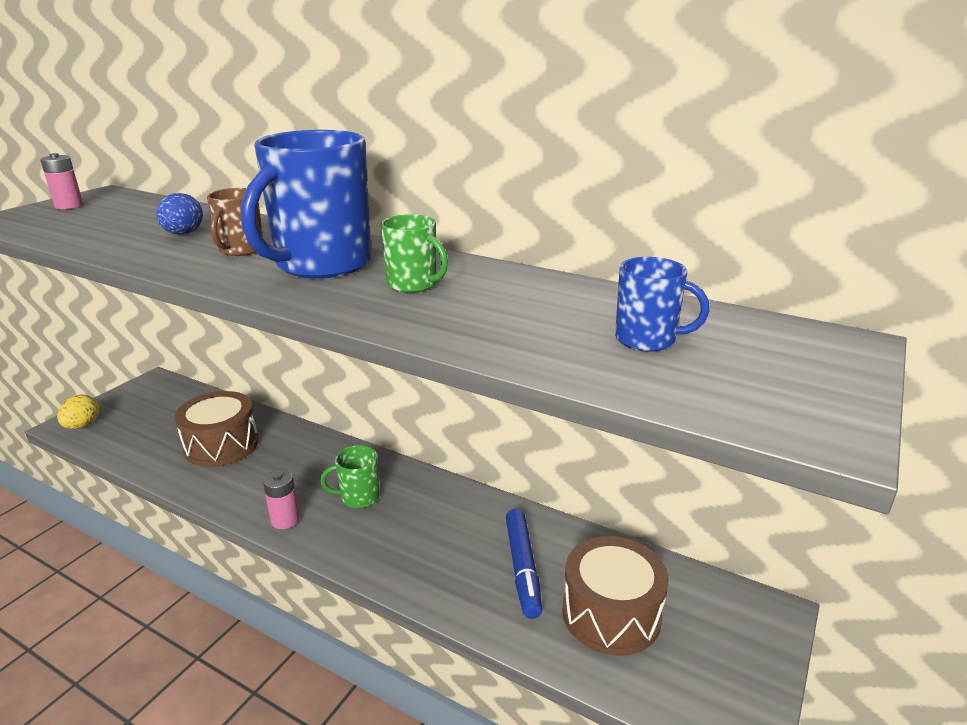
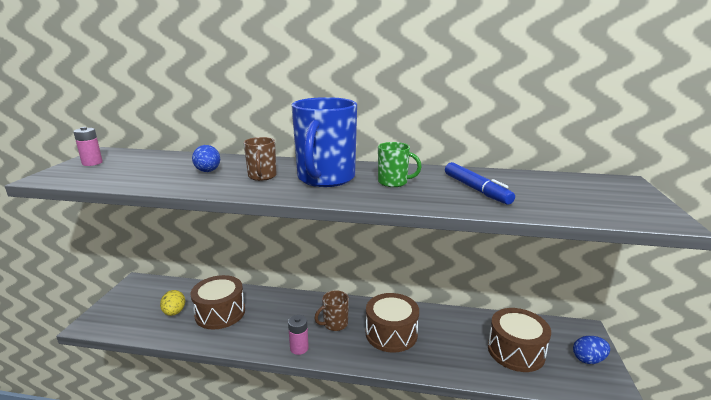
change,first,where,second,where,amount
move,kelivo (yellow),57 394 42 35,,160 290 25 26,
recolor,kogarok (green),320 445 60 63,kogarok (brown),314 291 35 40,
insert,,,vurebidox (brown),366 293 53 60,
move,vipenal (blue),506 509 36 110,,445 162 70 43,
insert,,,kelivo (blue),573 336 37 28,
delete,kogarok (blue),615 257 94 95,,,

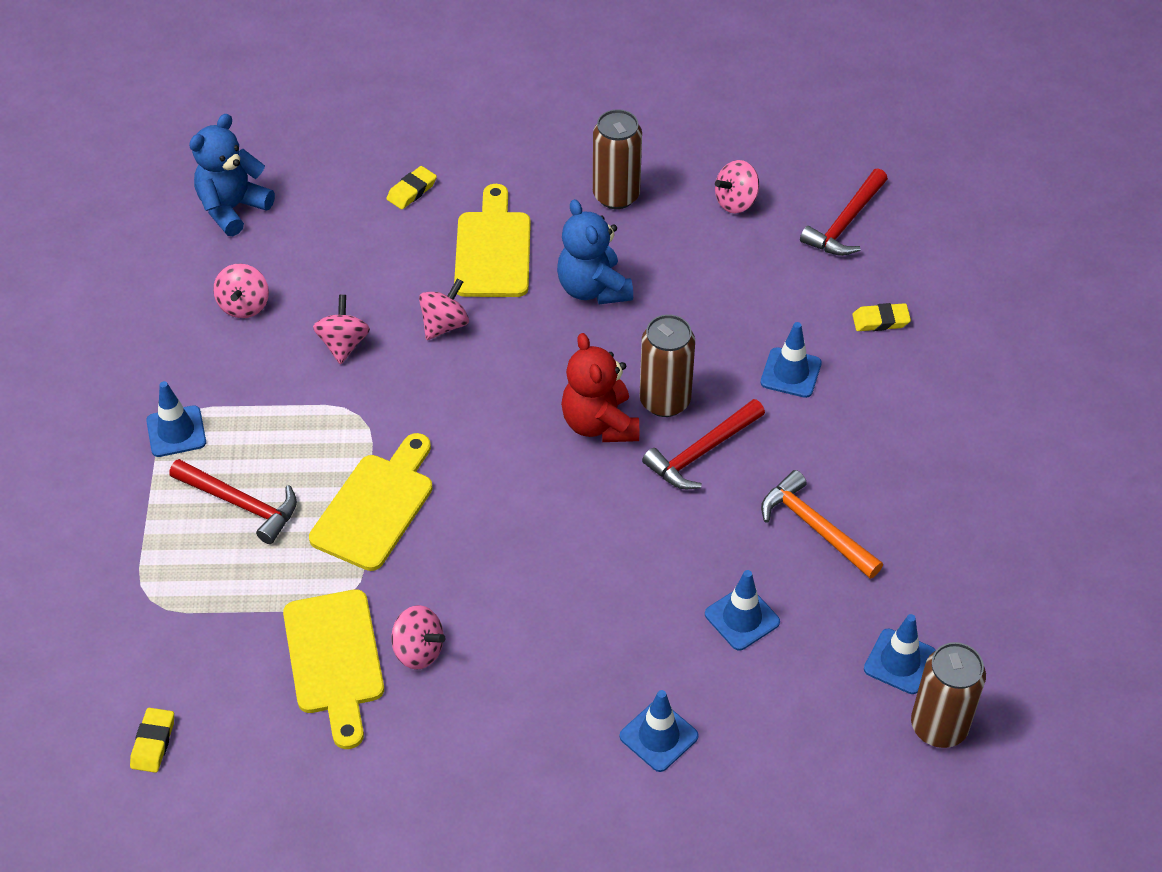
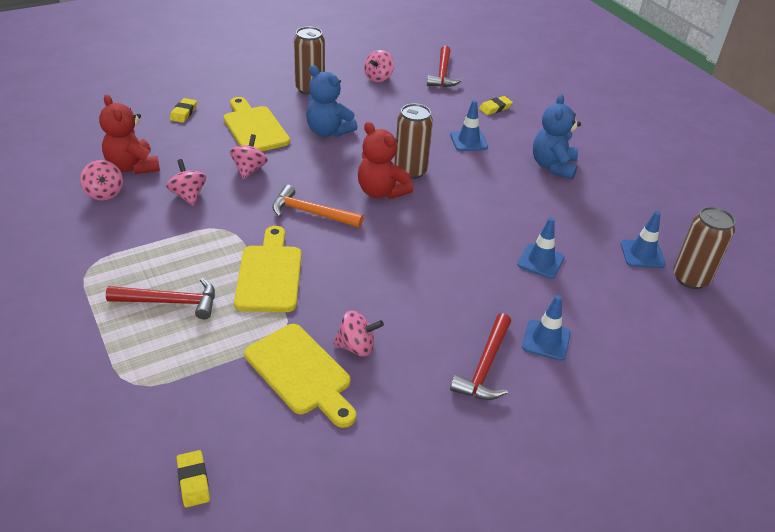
change,first,where,second,where,amount
insert,,,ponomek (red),99 94 61 80,
move,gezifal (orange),761 470 122 109,,272 185 92 43,
move,gezifal (red),642 399 123 90,,450 313 61 87,
move,ponomek (blue),189 114 86 122,,533 94 48 86,
delete,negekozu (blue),146 381 60 76,,,

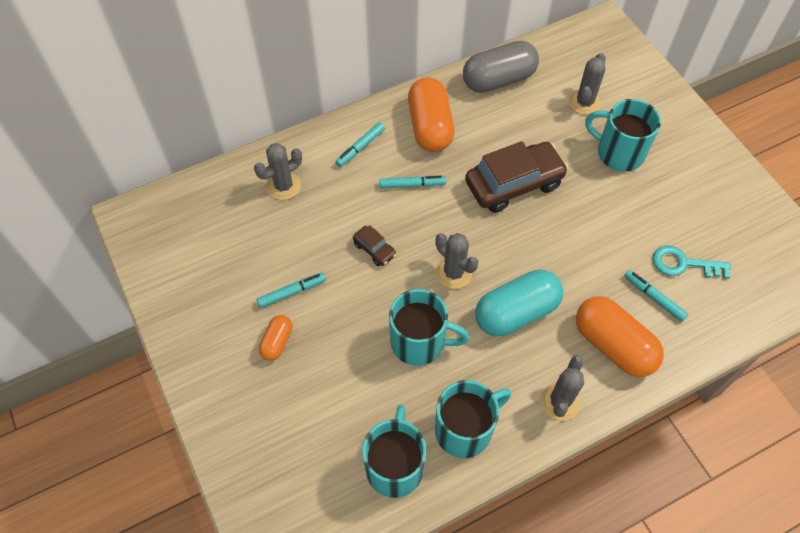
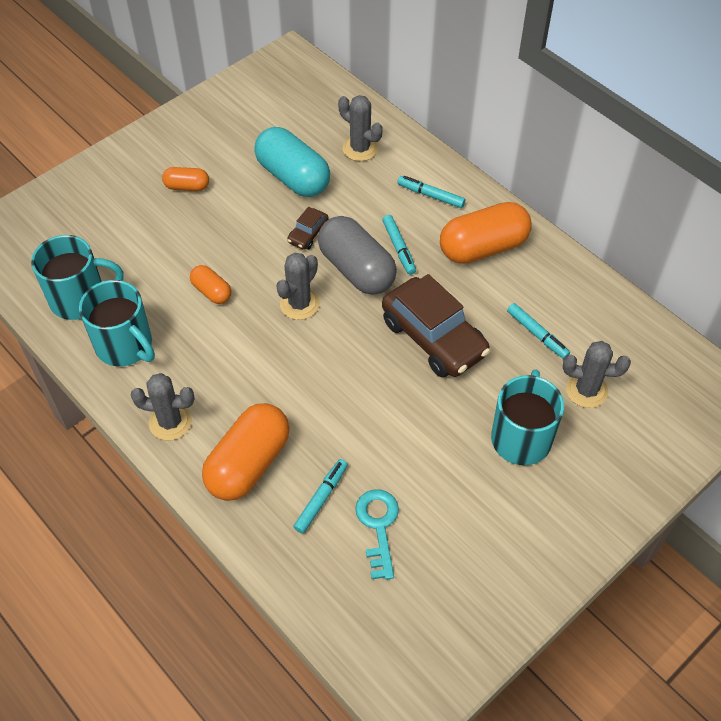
change,first,where,second,where,amount
replace,kogarok (turquoise),389 289 80 77,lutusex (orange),190 265 41 39,
move,lutusex (turquoise),475 270 88 66,,254 127 76 70,
move,lutusex (grey),463 41 76 52,,318 216 79 79,
move,vipenal (turquoise),257 273 69 35,,507 303 63 56,

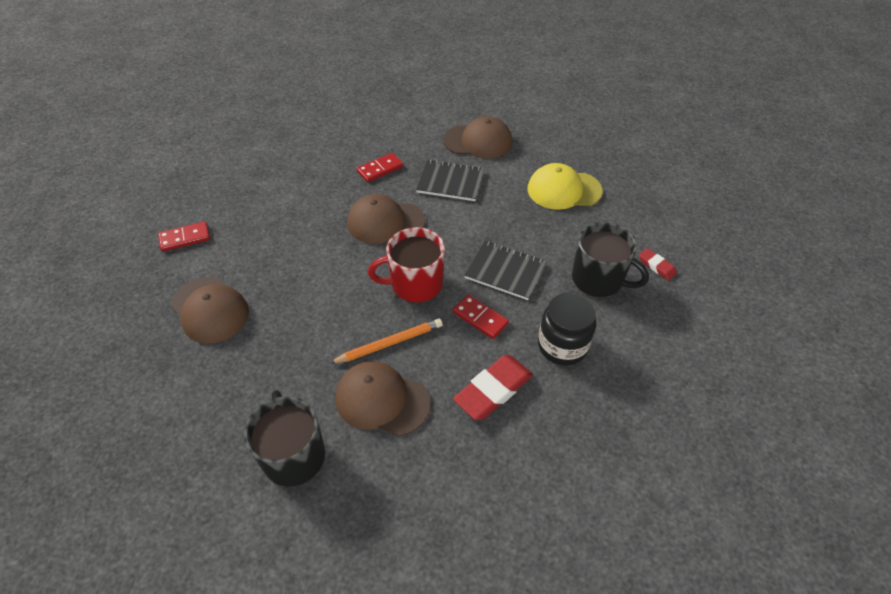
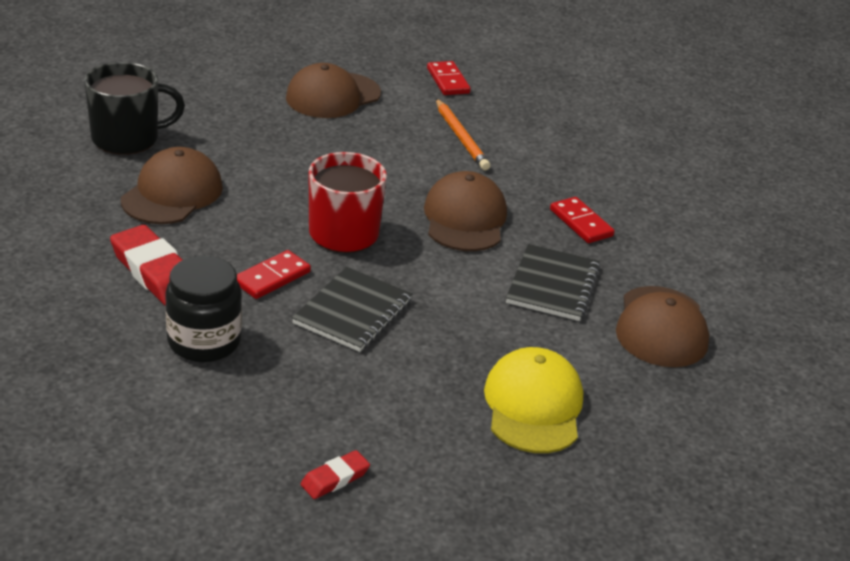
change,first,where,second,where,amount
move,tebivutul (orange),329 318 114 46,,436 99 54 72,
delete,kogarok (black),572 222 77 75,,,

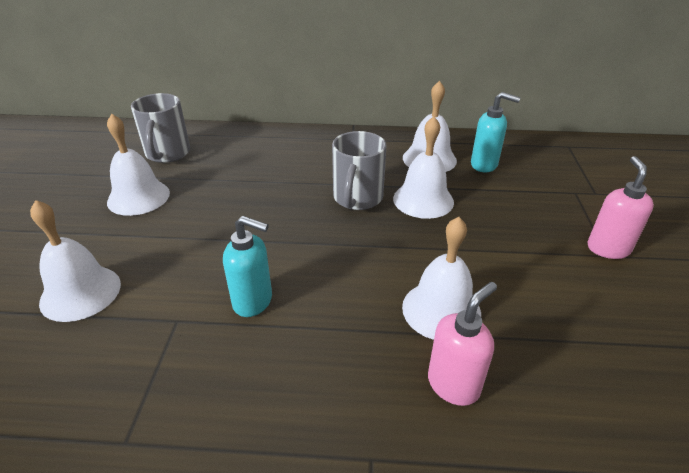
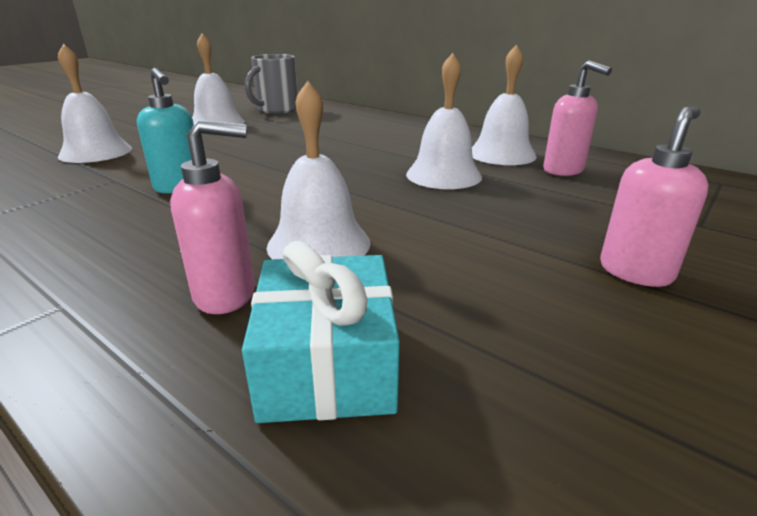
change,first,where,second,where,amount
insert,,,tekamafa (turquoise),242 241 158 182,
recolor,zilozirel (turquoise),471 92 50 80,zilozirel (pink),543 60 69 116,
delete,kogarok (grey),332 131 55 79,,,

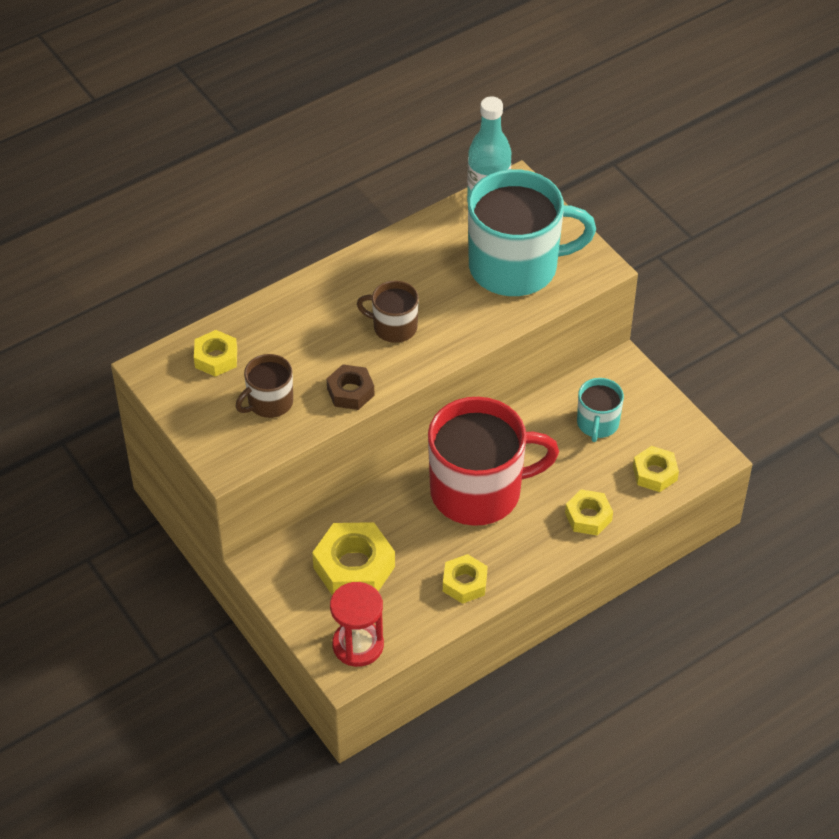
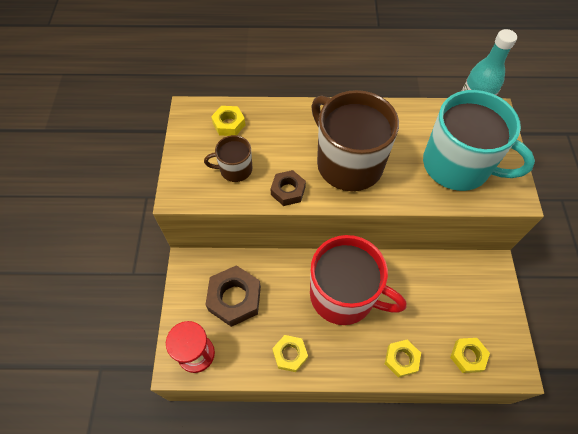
change,first,where,second,where,amount
recolor,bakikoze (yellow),312 522 83 73,bakikoze (brown),205 265 56 62,
resize,kogarok (brown),357 281 62 62,,311 90 88 101,x2.07
delete,kogarok (turquoise),577 378 47 64,,,

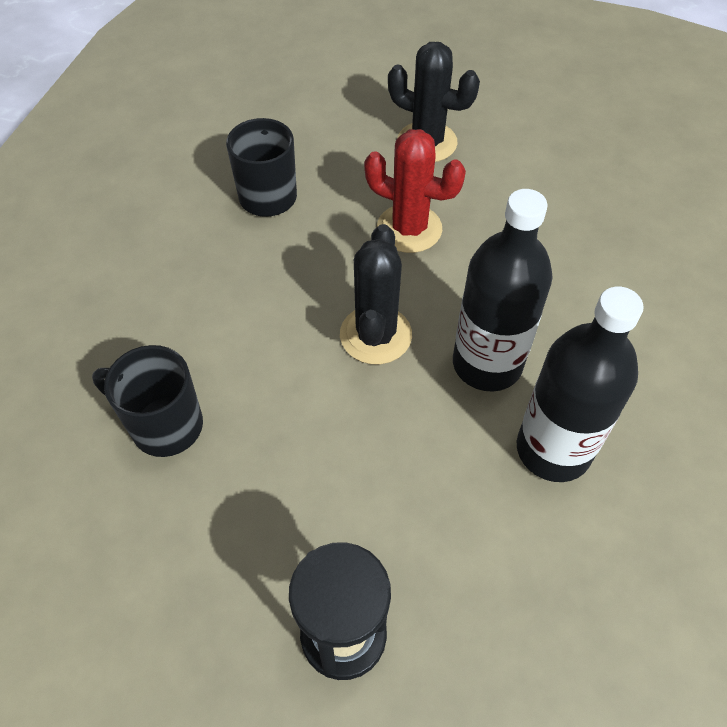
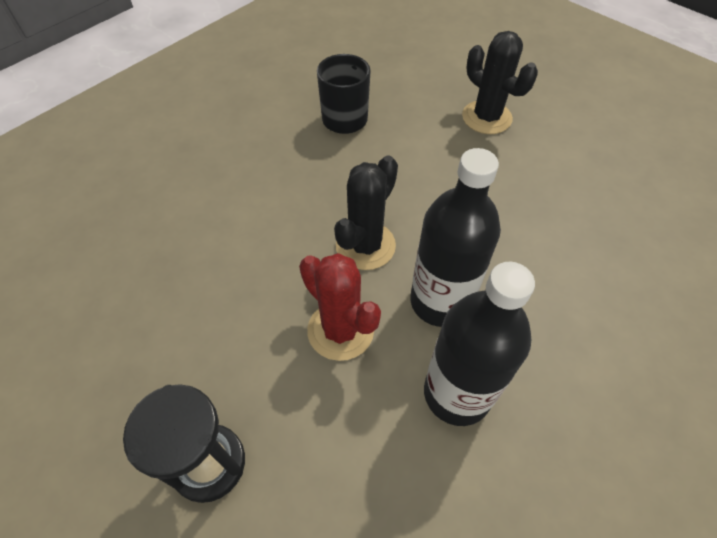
change,first,where,second,where,amount
move,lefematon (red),364 129 102 124,,299 253 82 108,
delete,kogarok (black),92 345 111 112,,,

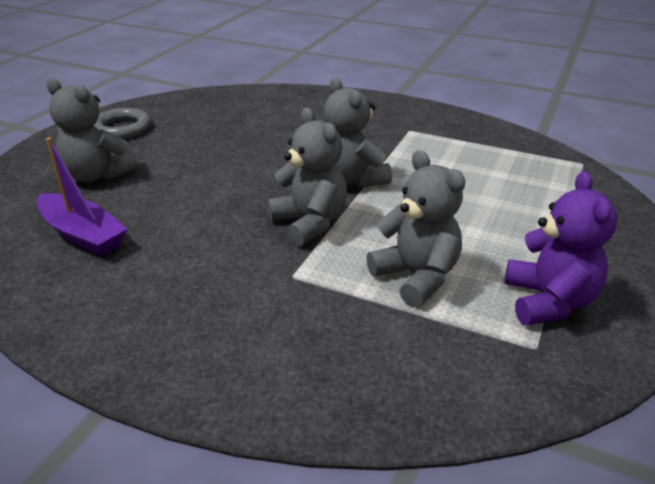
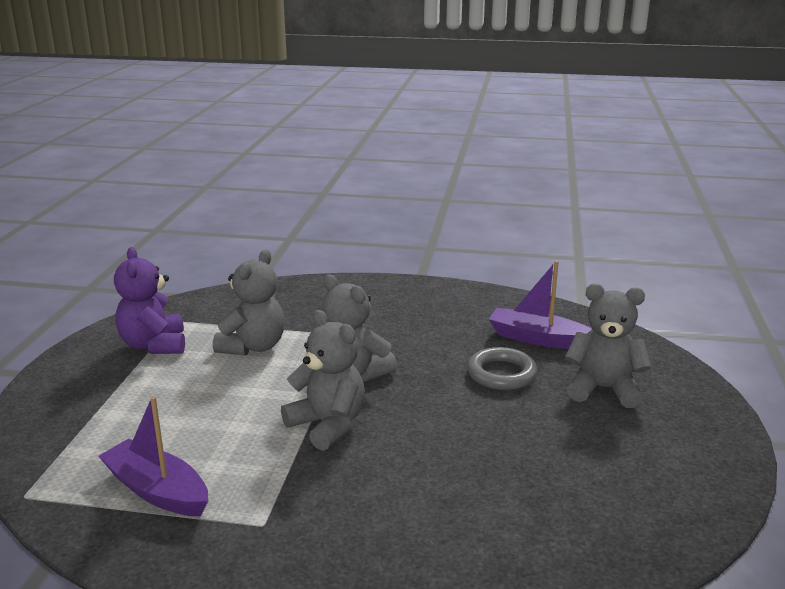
change,first,where,second,where,amount
insert,,,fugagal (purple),98 396 110 121,
rotate,ponomek (grey),366 150 99 157,,213 249 72 106,105 degrees counterclockwise
move,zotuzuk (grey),94 108 57 31,,467 347 71 43,

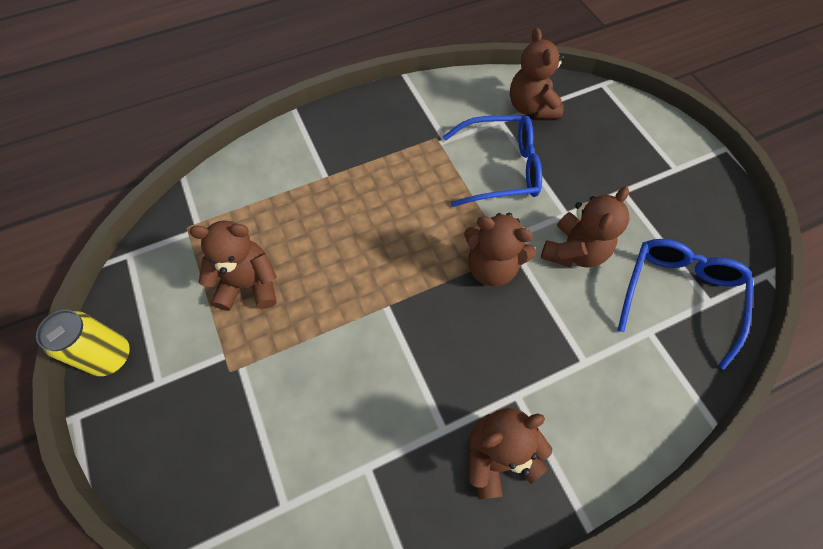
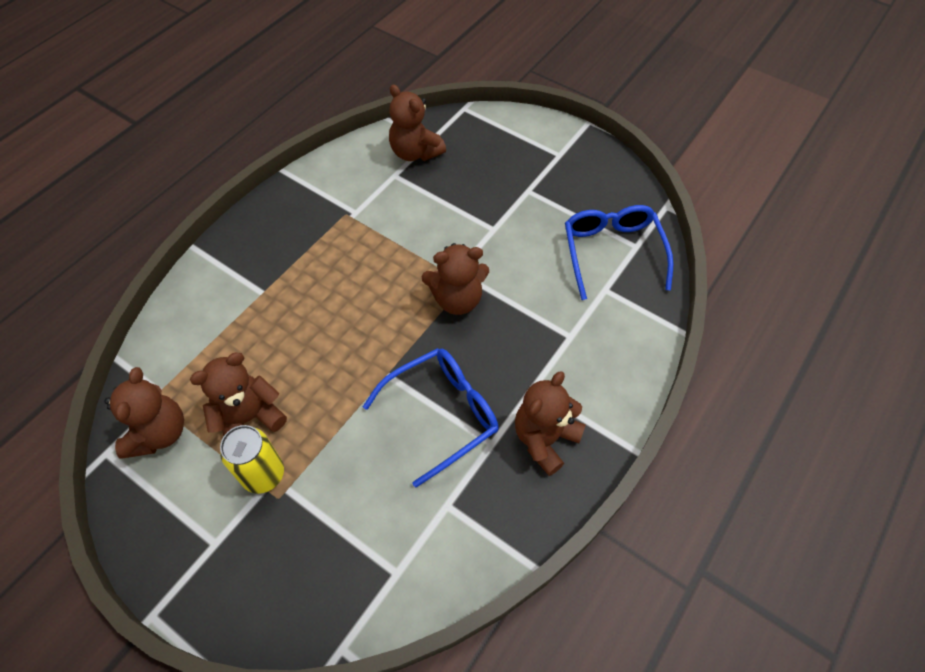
change,first,where,second,where,amount
move,ponomek (brown),541 187 88 81,,104 367 80 92,
move,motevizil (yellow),36 310 94 66,,220 425 64 69,
move,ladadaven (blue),443 115 99 92,,363 348 136 139,

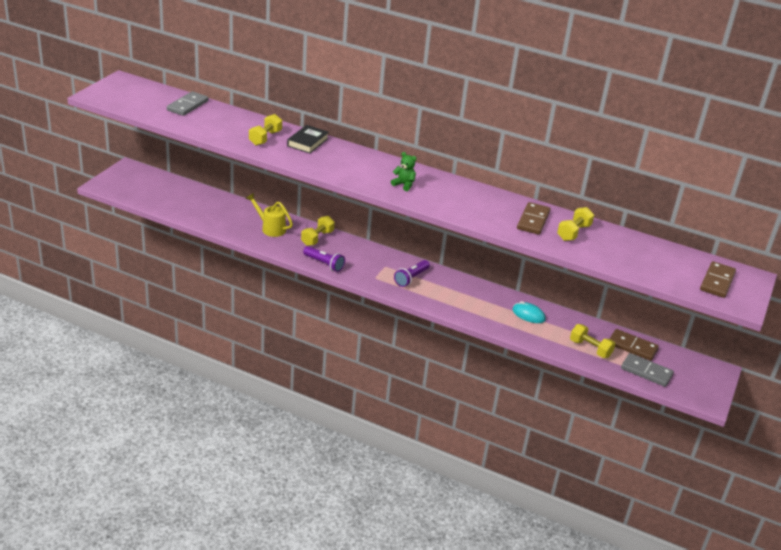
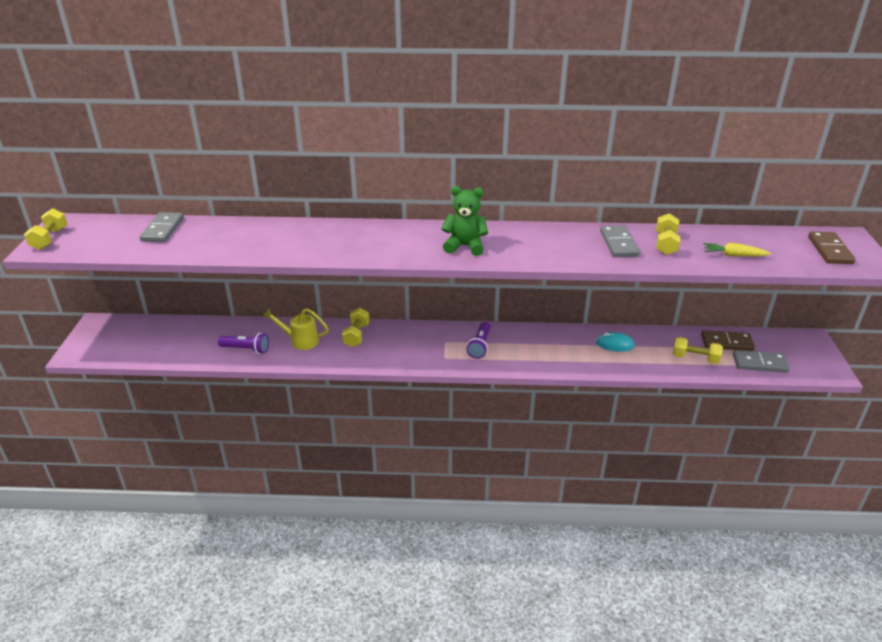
change,first,where,second,where,amount
move,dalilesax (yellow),249 114 33 32,,24 208 43 42,
move,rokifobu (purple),303 246 42 26,,218 333 51 21,
resize,ponomek (green),391 152 26 39,,441 186 47 70,x1.58
recolor,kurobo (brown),517 202 33 33,kurobo (grey),600 225 40 32,
insert,,,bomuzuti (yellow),703 243 68 13,
delete,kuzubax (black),287 125 42 28,,,

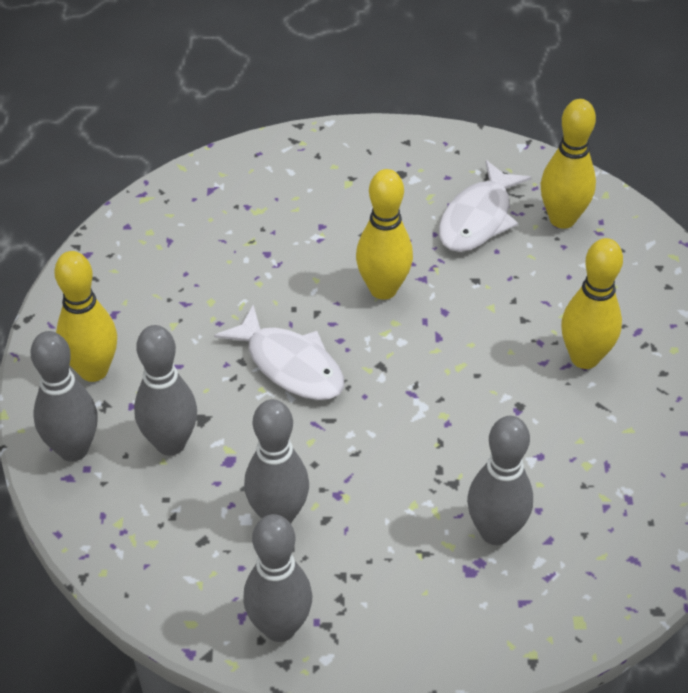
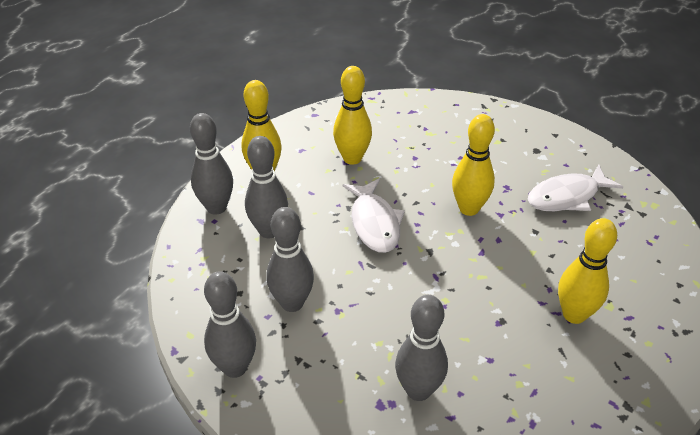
change,first,where,second,where,amount
move,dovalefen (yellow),540 99 56 130,,333 66 39 99,

